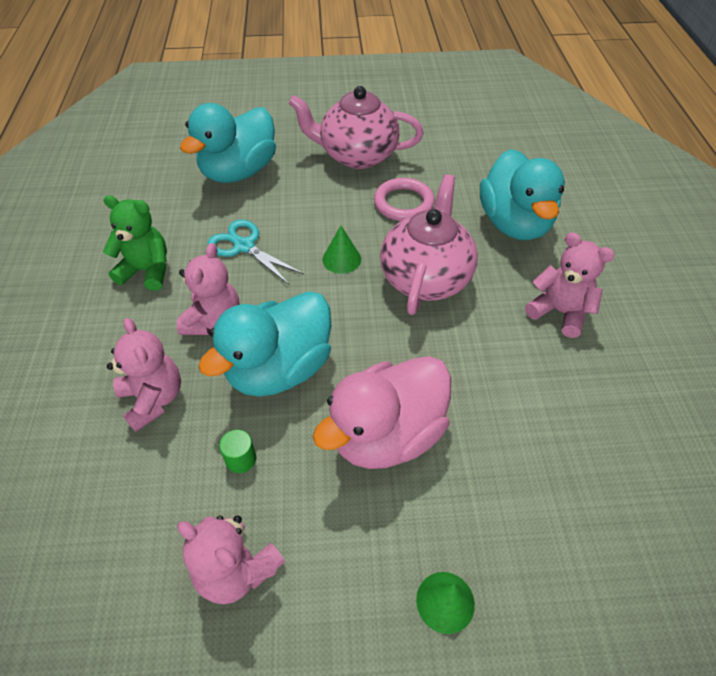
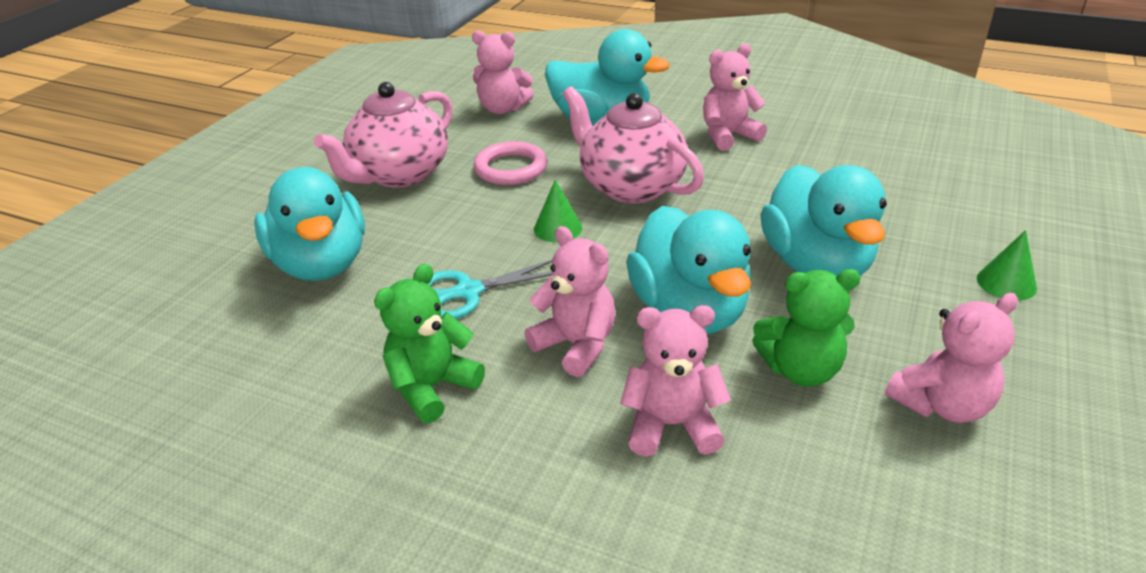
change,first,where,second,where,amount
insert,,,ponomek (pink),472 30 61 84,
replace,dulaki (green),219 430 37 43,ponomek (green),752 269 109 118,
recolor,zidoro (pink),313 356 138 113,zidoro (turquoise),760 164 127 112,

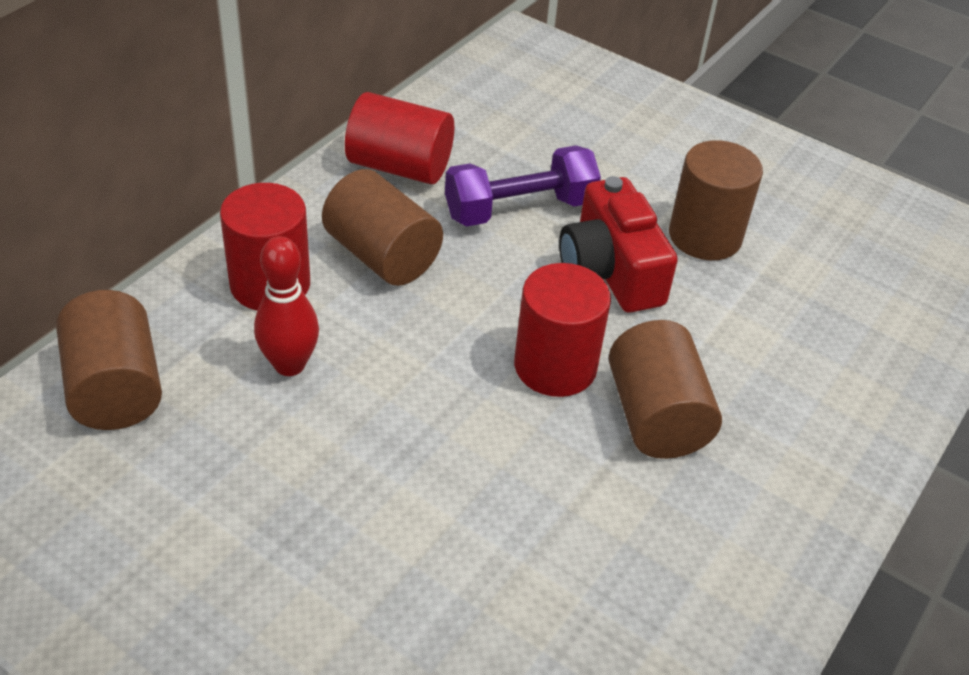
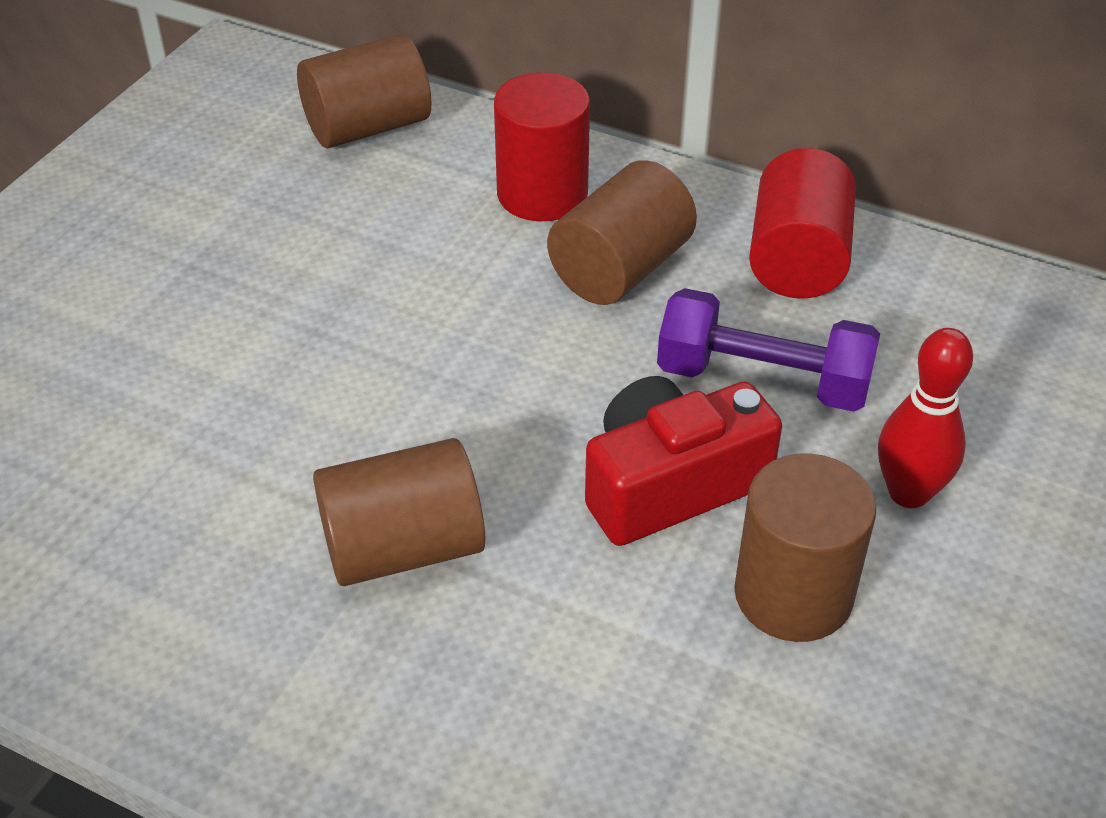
change,first,where,second,where,amount
rotate,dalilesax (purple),445 145 156 81,,657 288 223 124,45 degrees counterclockwise
move,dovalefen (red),254 236 65 140,,878 328 95 180,
delete,dulaki (red),514 263 97 134,,,

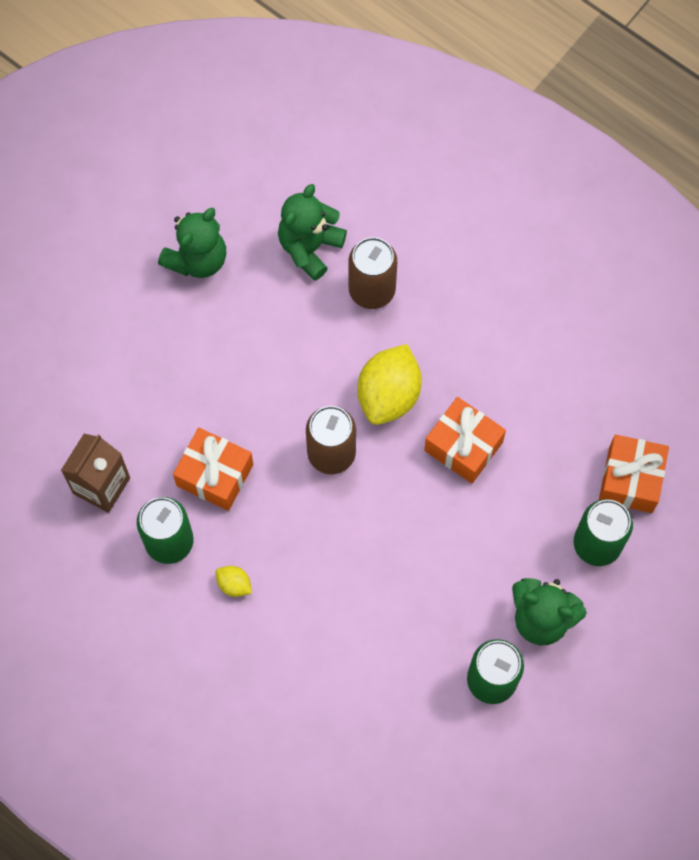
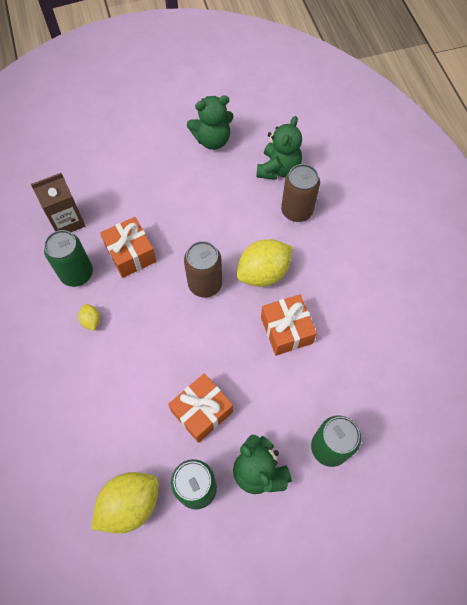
change,first,where,second,where,amount
insert,,,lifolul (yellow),91 472 68 62,
move,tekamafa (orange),599 435 70 78,,168 373 65 70,
rotate,ponomek (green),278 184 69 97,,256 116 46 64,135 degrees clockwise

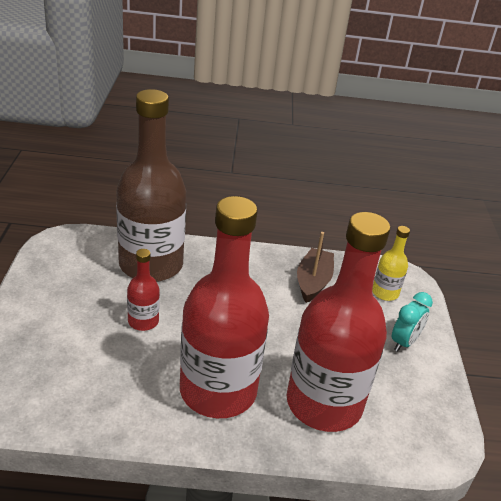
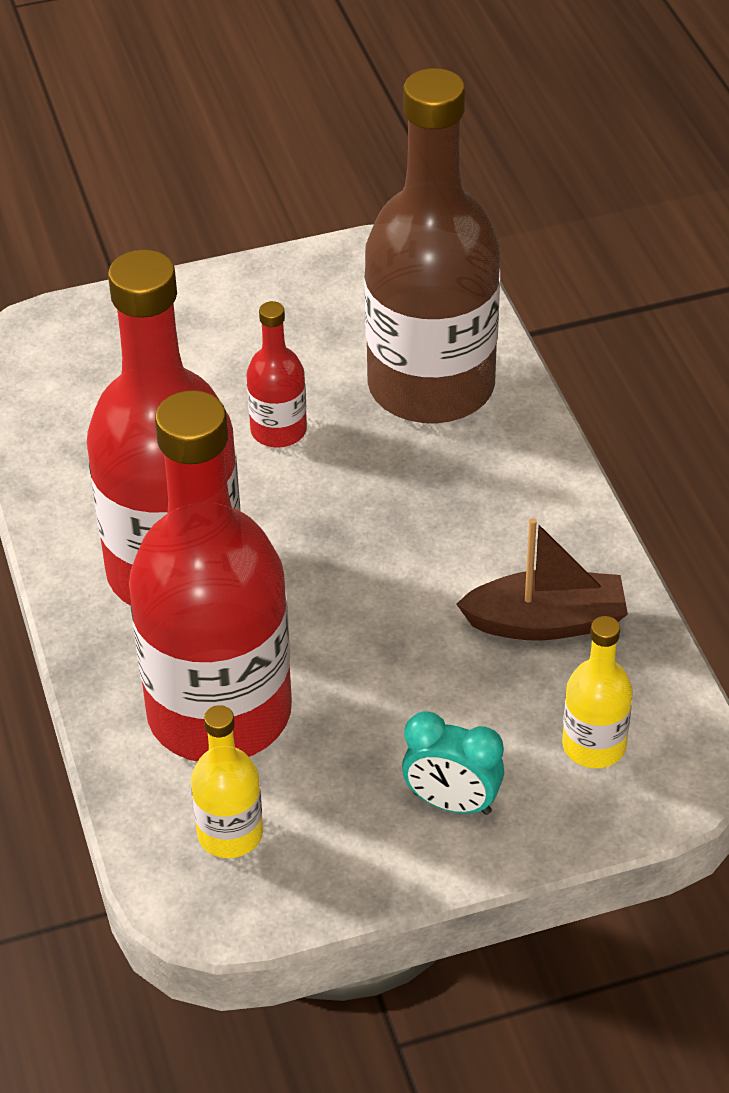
change,first,where,second,where,amount
insert,,,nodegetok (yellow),191 705 72 153,

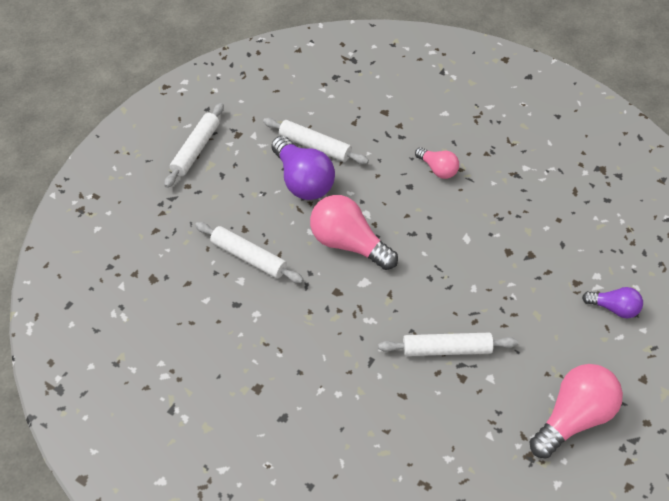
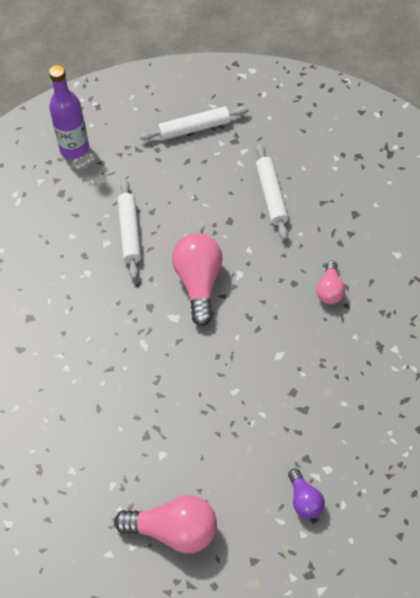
change,first,where,second,where,amount
insert,,,nodegetok (purple),49 65 40 94,
delete,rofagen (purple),272 136 63 64,,,
delete,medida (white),378 333 140 23,,,

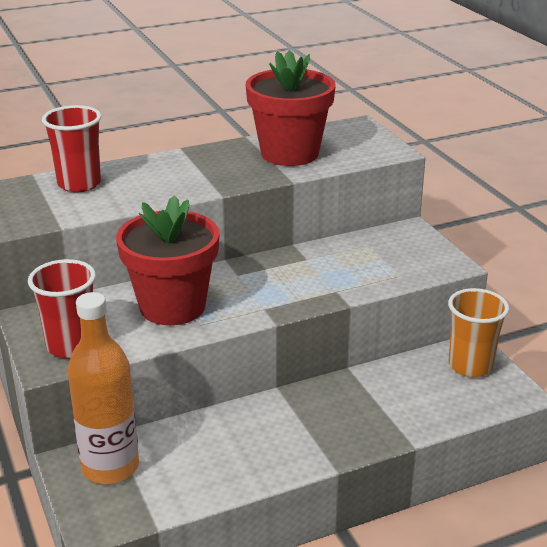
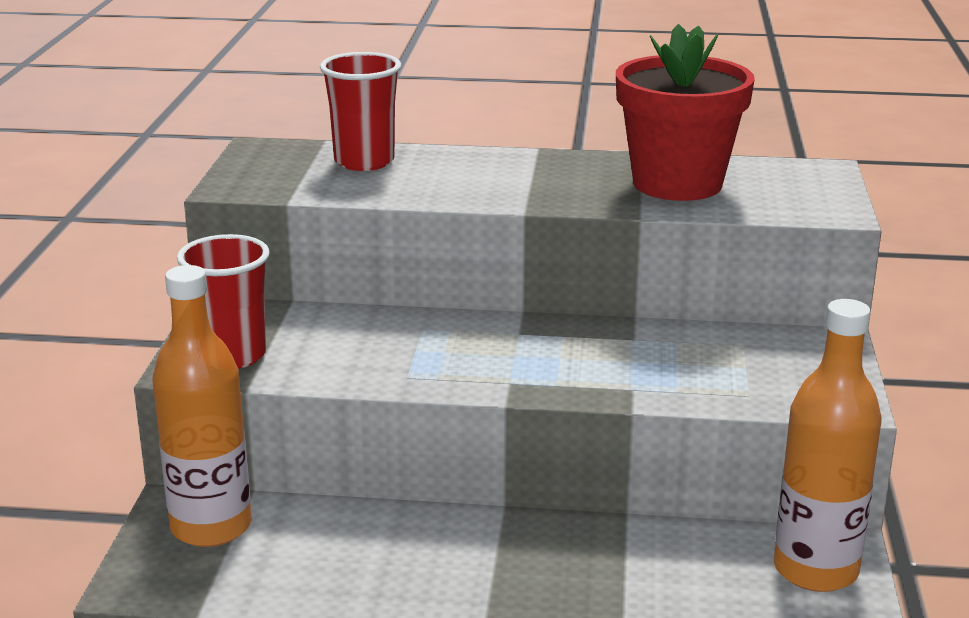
change,first,where,second,where,amount
replace,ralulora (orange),448 288 61 89,nodegetok (orange),774 299 107 293,
delete,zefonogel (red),116 195 104 130,,,

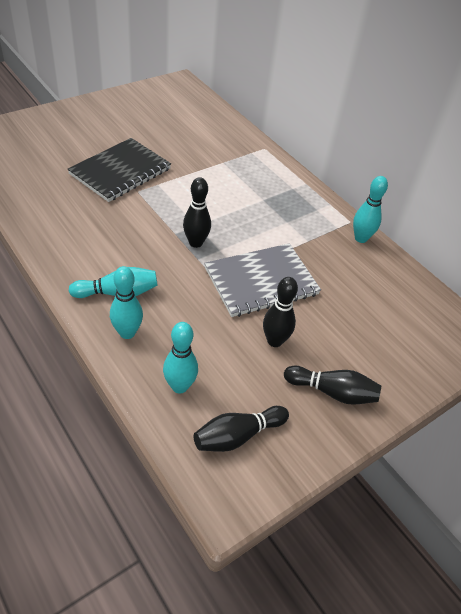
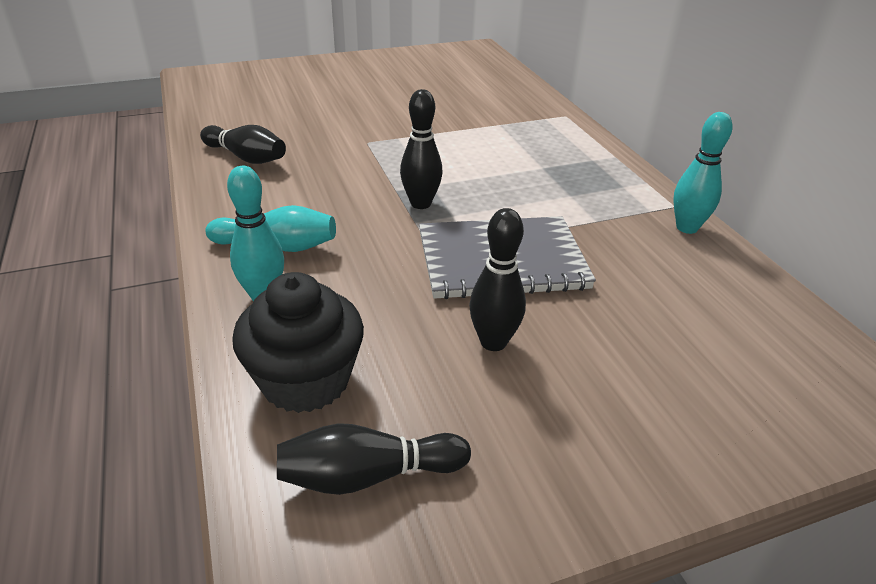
change,first,where,second,where,amount
move,dovalefen (black),284 366 97 39,,200 125 86 39,
replace,dovalefen (turquoise),163 322 35 72,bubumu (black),232 272 132 141,
delete,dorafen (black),68 138 103 64,,,

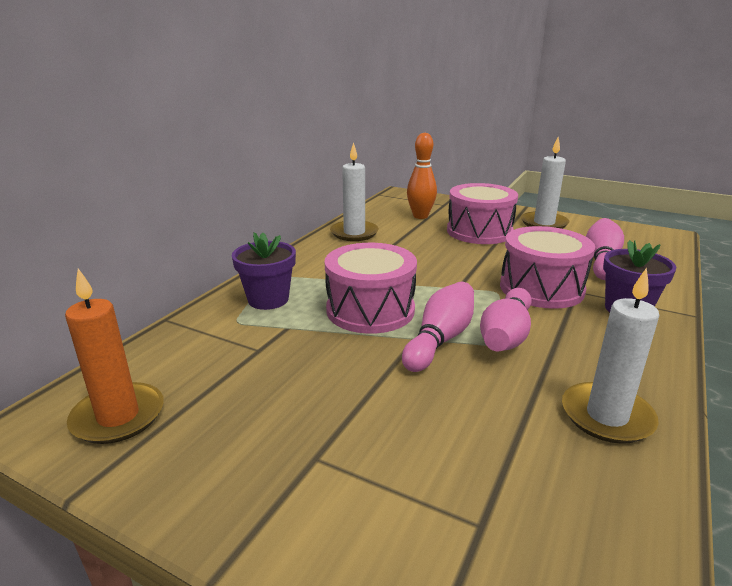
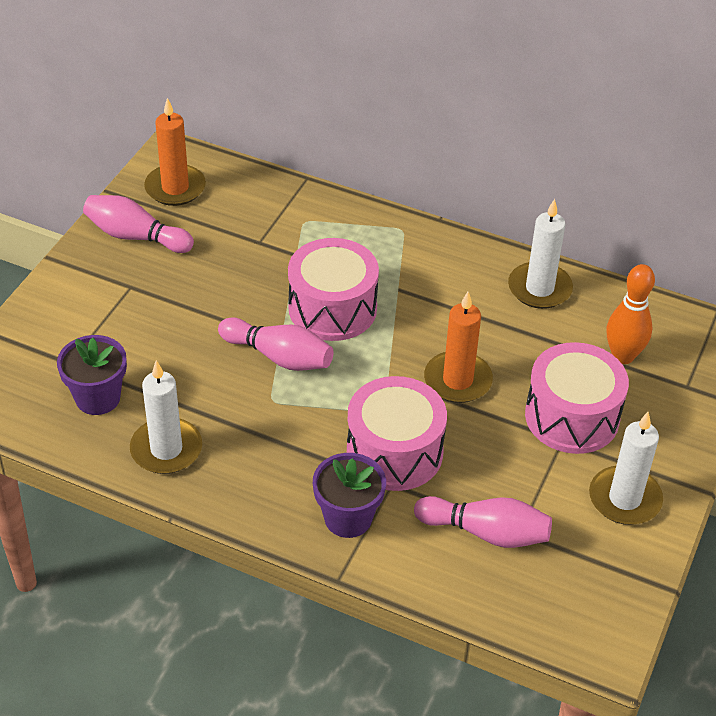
change,first,where,second,where,amount
move,zefonogel (purple),232 232 64 78,,57 335 70 80,
move,dovalefen (pink),480 288 52 63,,83 195 111 58,
insert,,,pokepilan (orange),424 292 69 111,

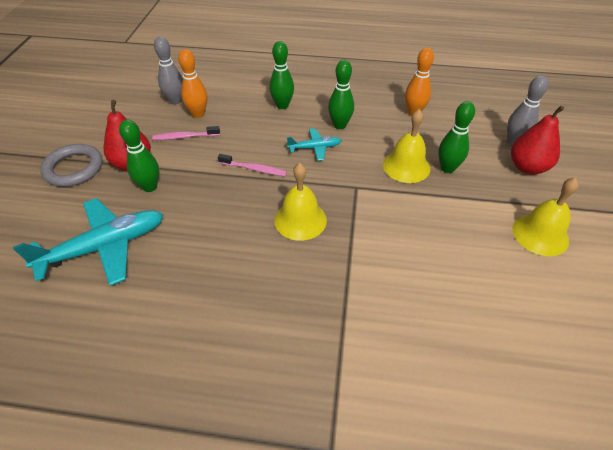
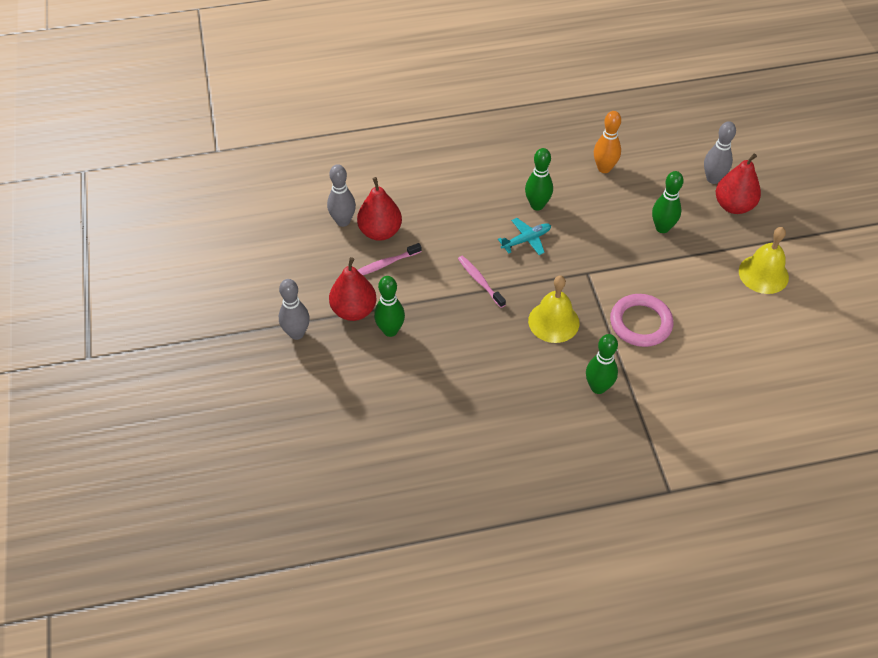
change,first,where,second,where,amount
replace,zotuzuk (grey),40 144 63 43,dovalefen (grey),279 279 31 61,
replace,dovalefen (orange),178 49 29 69,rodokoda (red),357 177 45 64,
rotate,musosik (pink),218 154 69 22,,458 255 48 53,120 degrees counterclockwise
move,dovalefen (green),269 41 25 68,,586 334 32 60,
insert,,,zotuzuk (pink),610 294 63 53,
delete,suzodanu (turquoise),13 198 150 88,,,
delete,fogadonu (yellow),383 109 47 74,,,

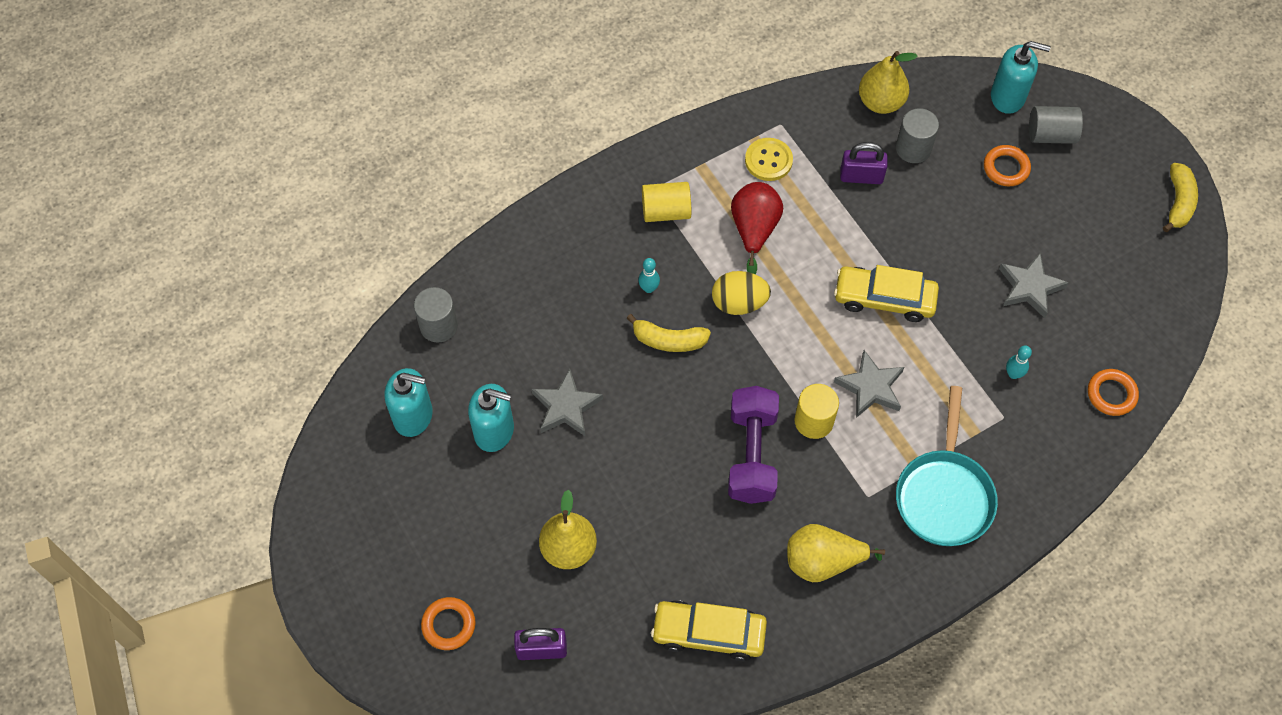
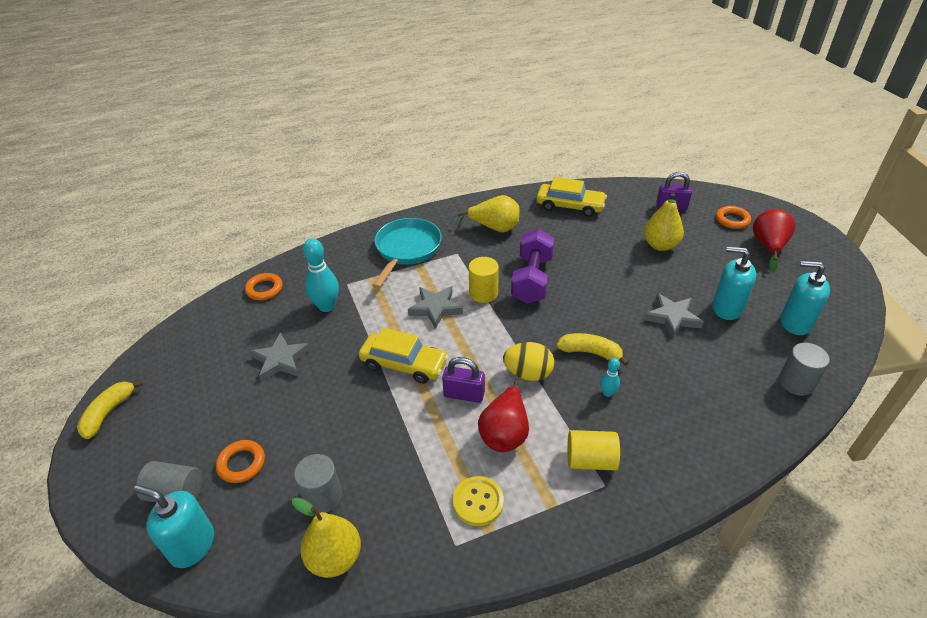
change,first,where,second,where,amount
resize,dovalefen (turquoise),1006 345 26 34,,303 238 36 74,x1.91
move,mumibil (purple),840 142 48 42,,442 357 43 46,
insert,,,rodokoda (red),753 209 42 63,

